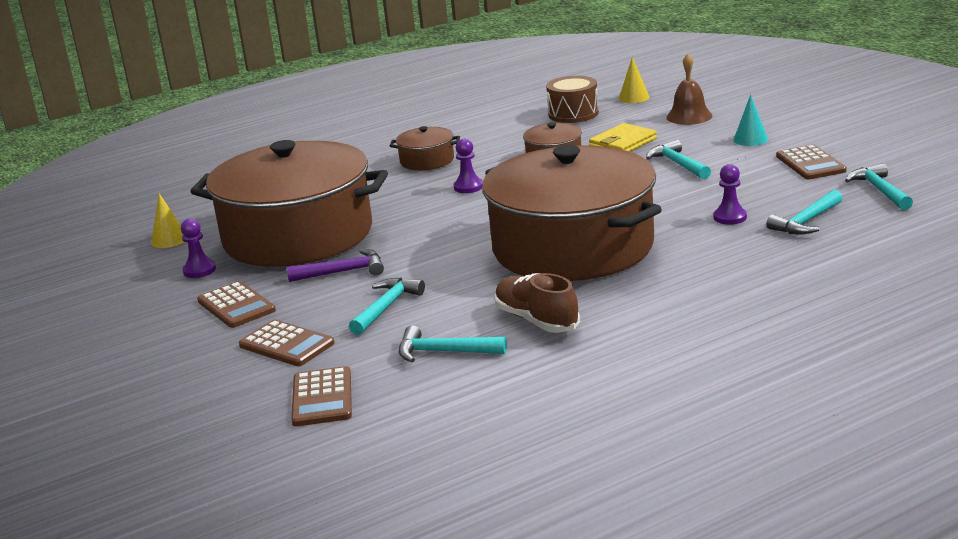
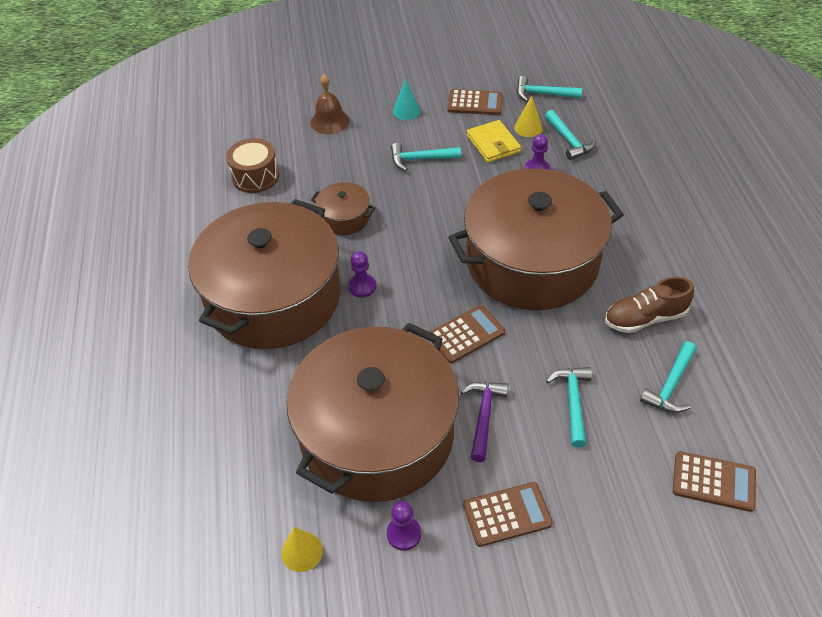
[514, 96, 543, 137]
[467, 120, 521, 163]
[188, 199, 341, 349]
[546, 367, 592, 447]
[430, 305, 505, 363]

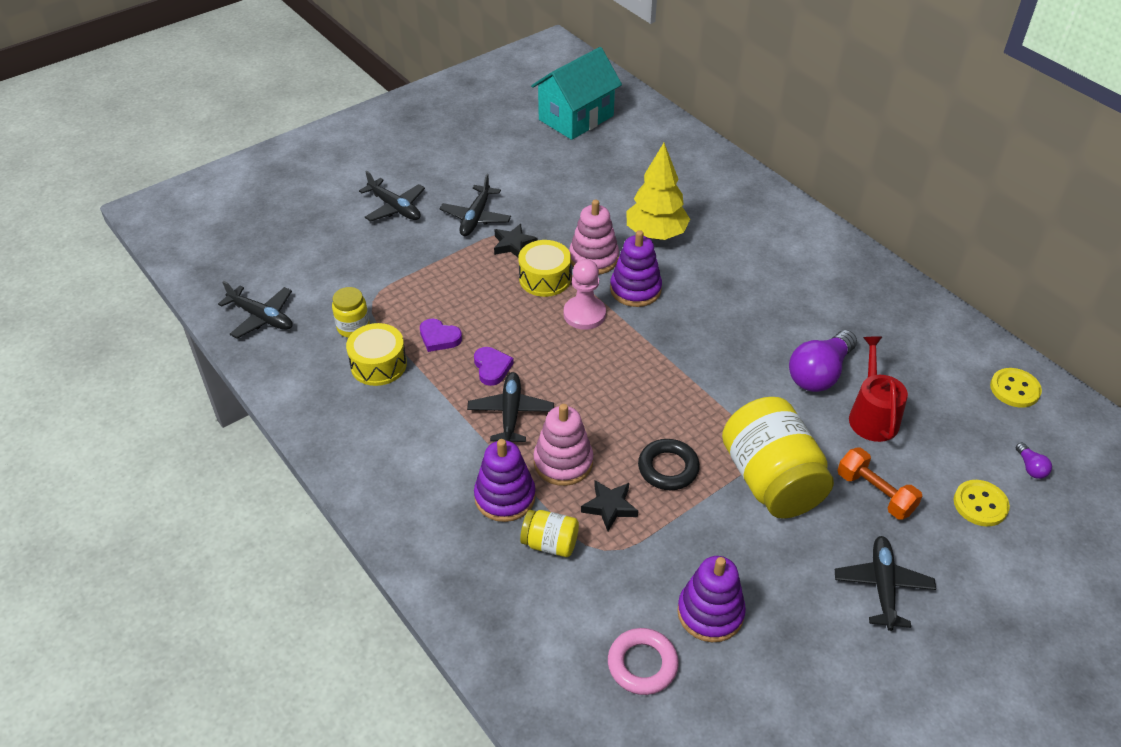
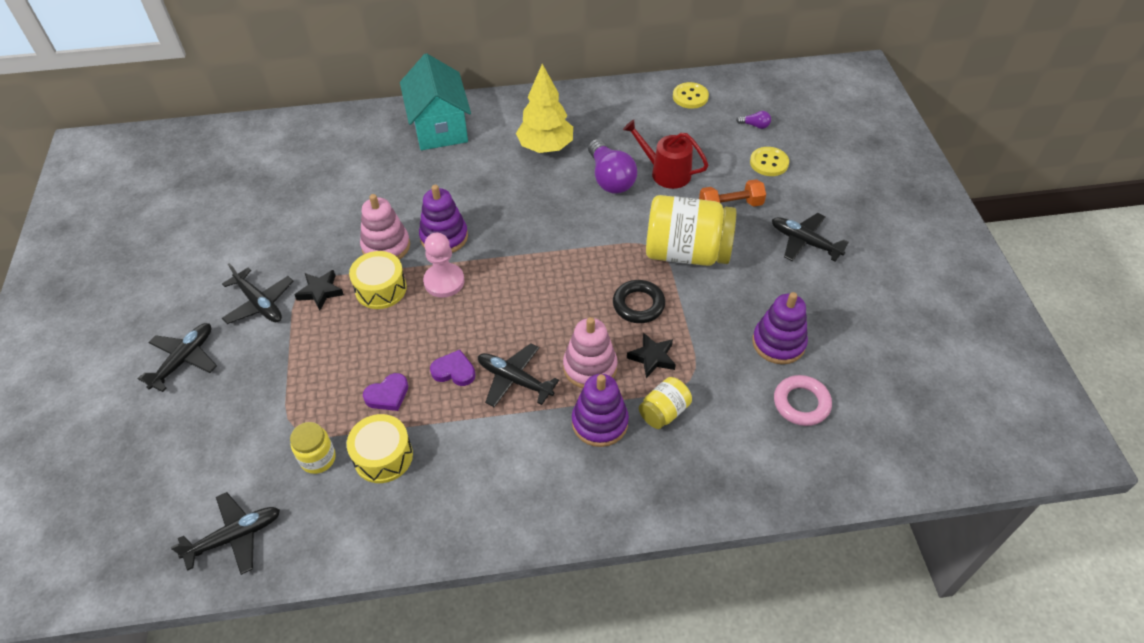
[400, 53, 471, 150]
[516, 64, 573, 153]
[138, 323, 217, 392]

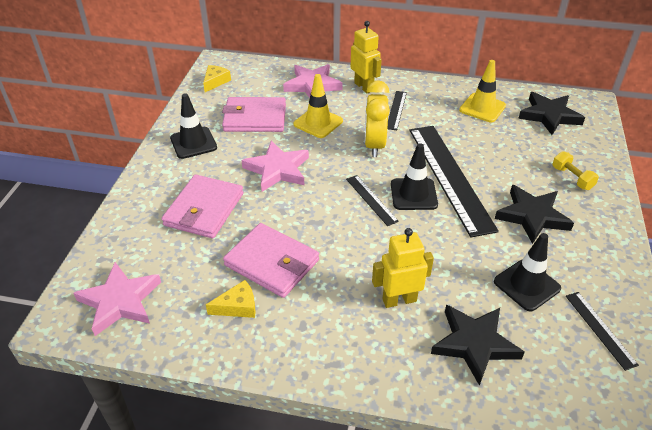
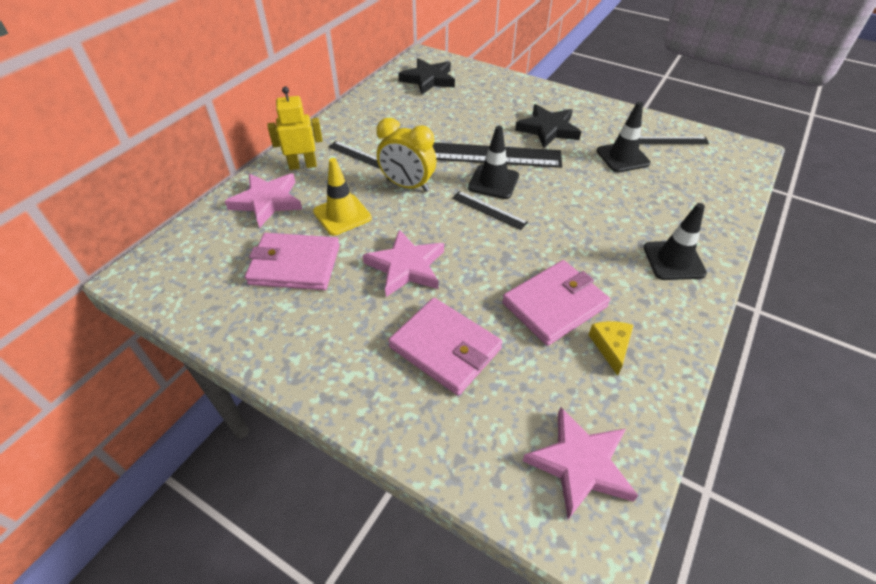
[459, 60, 506, 122] (first image)
[203, 65, 231, 92] (first image)
[644, 203, 707, 280]
[245, 233, 340, 290]
[552, 151, 599, 190] (first image)
[452, 191, 528, 230]
[372, 228, 434, 308] (first image)
[431, 305, 525, 386] (first image)

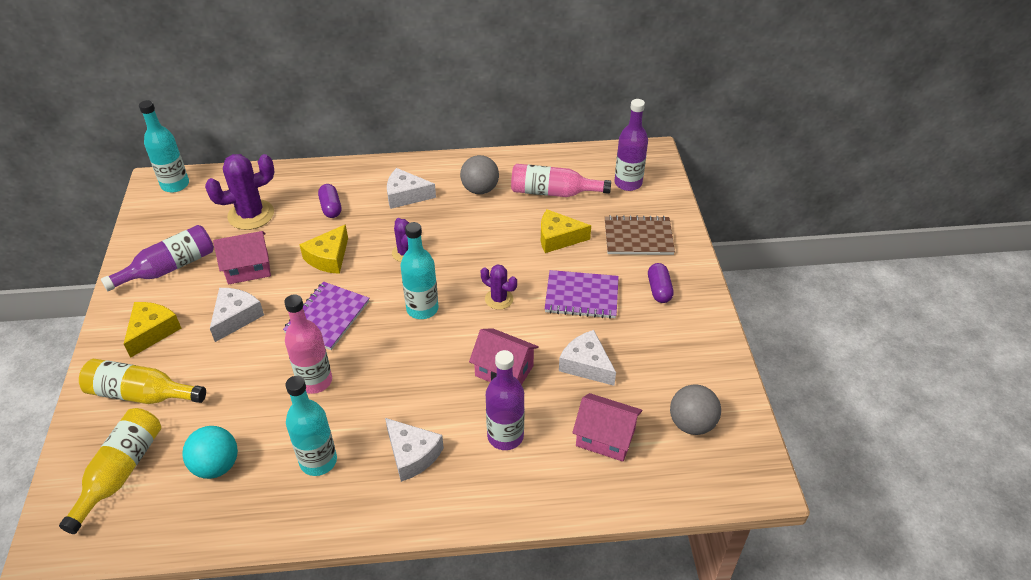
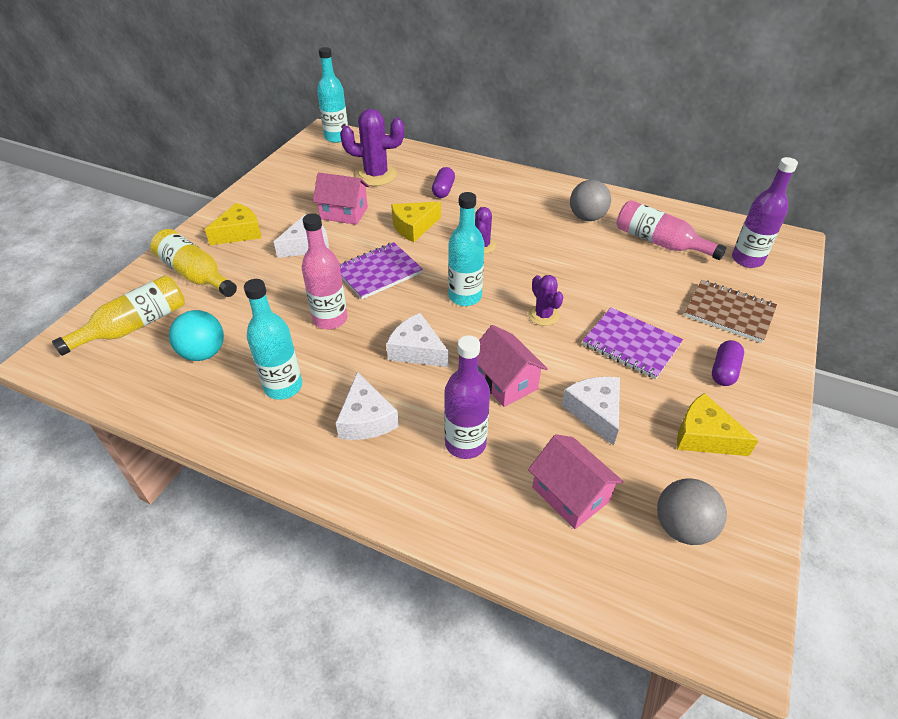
[386, 313, 449, 367]
[677, 393, 759, 456]
[101, 225, 214, 291] (first image)

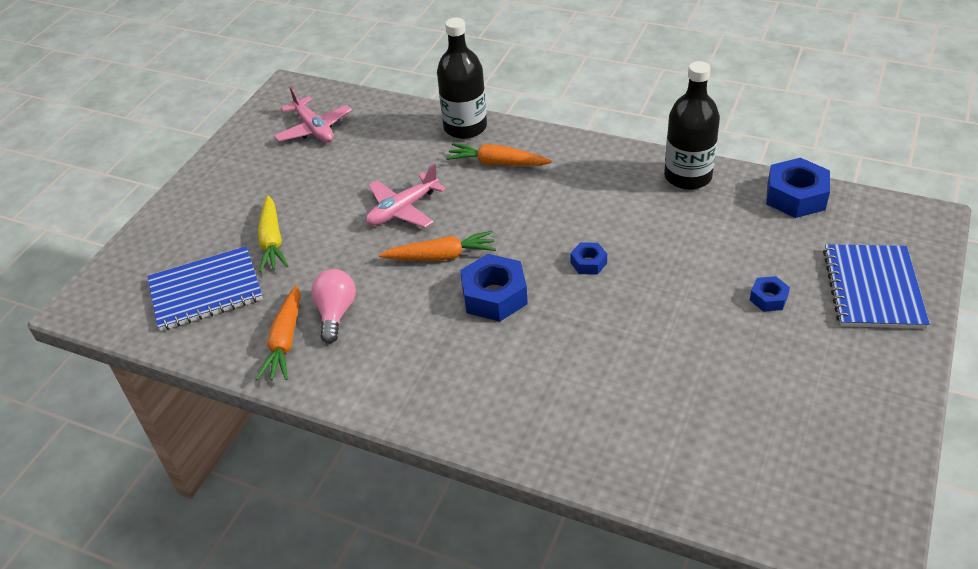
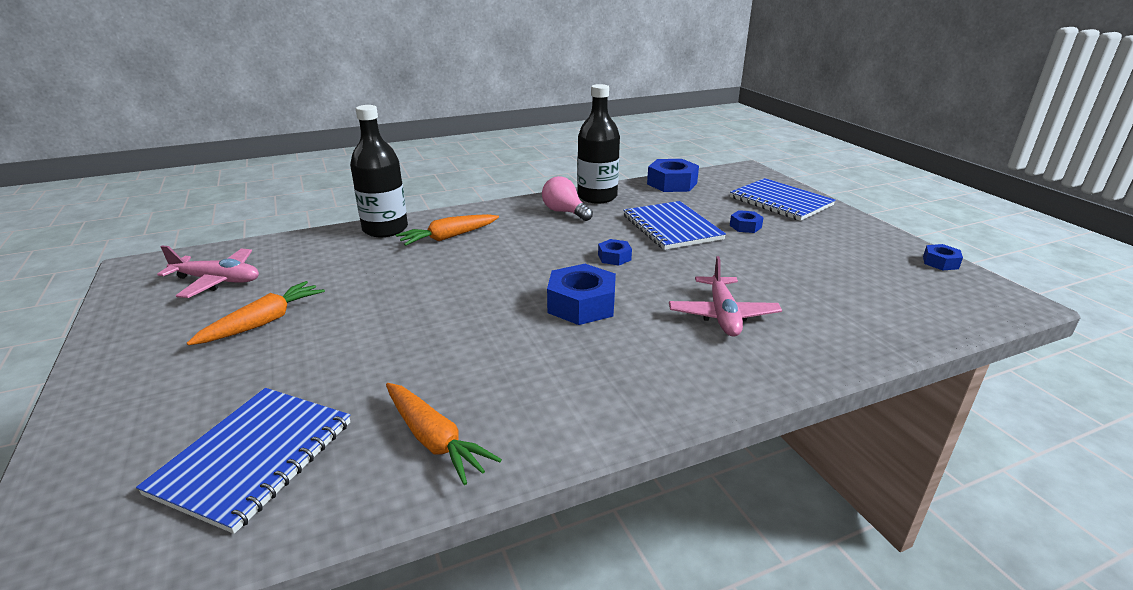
[669, 256, 782, 337]
[258, 195, 288, 272] (first image)
[187, 281, 325, 345]
[542, 176, 593, 221]
[623, 201, 726, 250]
[923, 244, 963, 271]

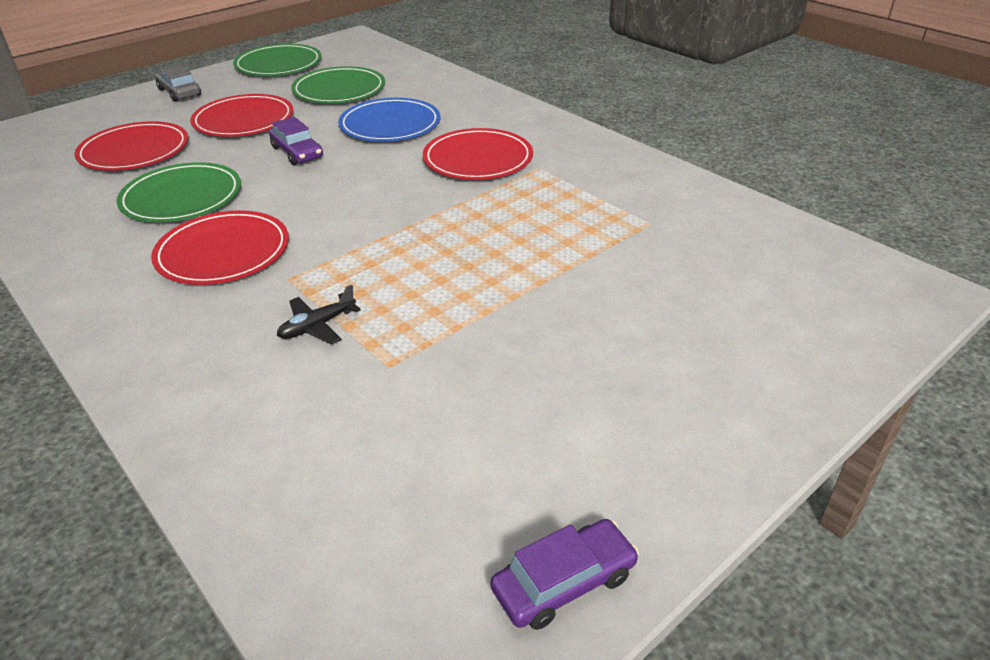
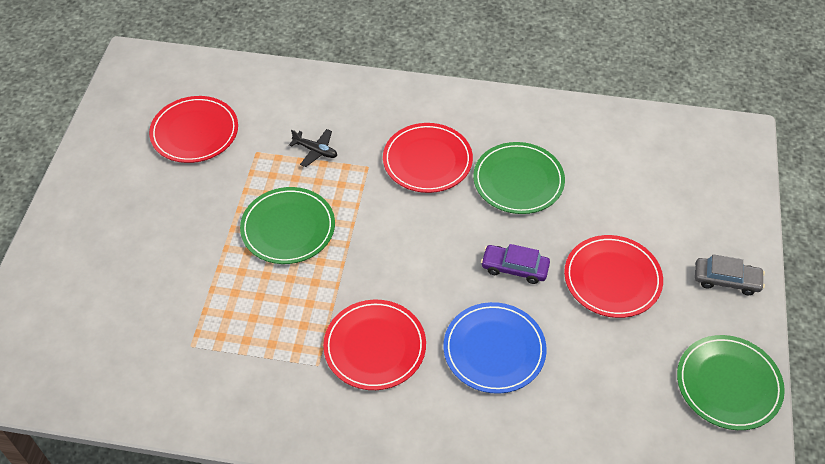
[240, 187, 335, 264]
[149, 96, 238, 163]
[289, 129, 337, 167]
[491, 519, 639, 630] (first image)

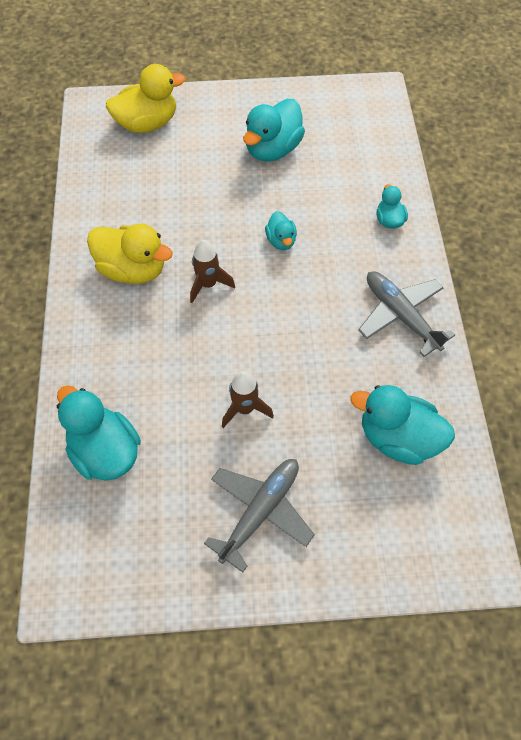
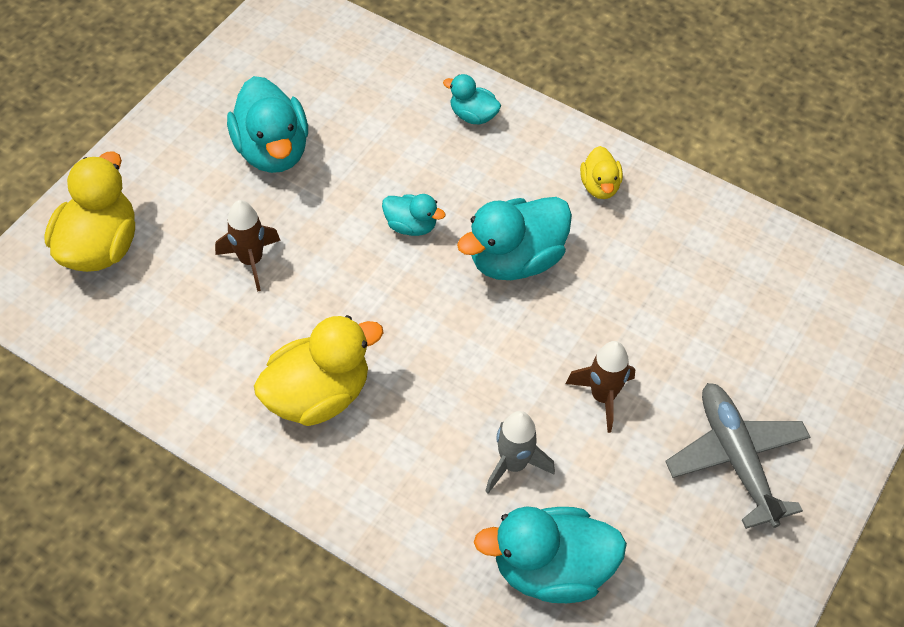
[215, 200, 281, 292]
[580, 146, 623, 199]
[457, 197, 572, 280]
[485, 411, 555, 493]

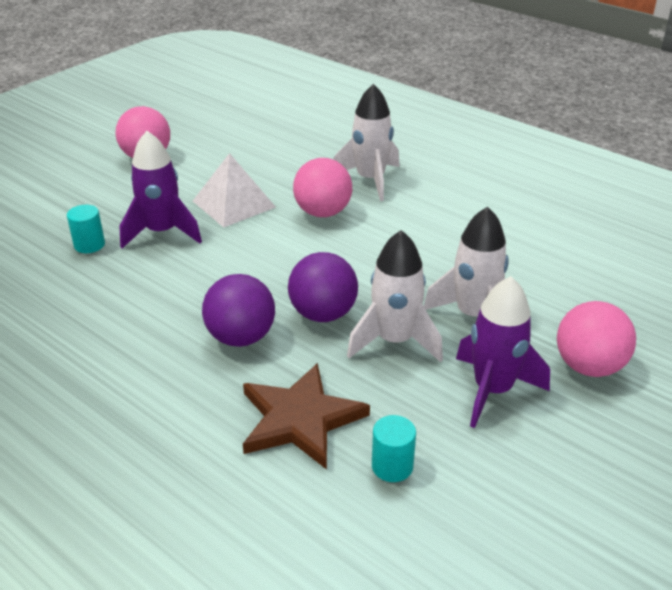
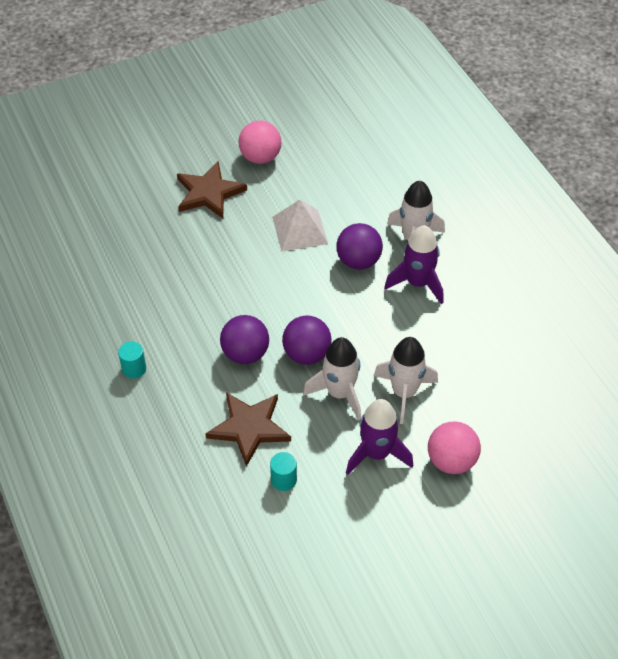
[384, 225, 443, 304]
[336, 223, 383, 270]
[118, 341, 146, 379]
[177, 161, 247, 218]

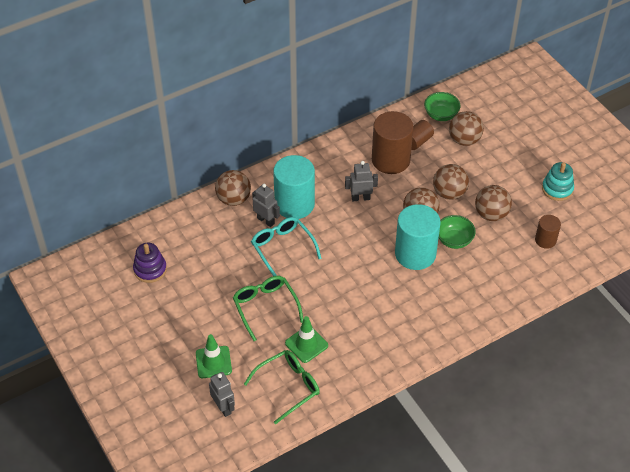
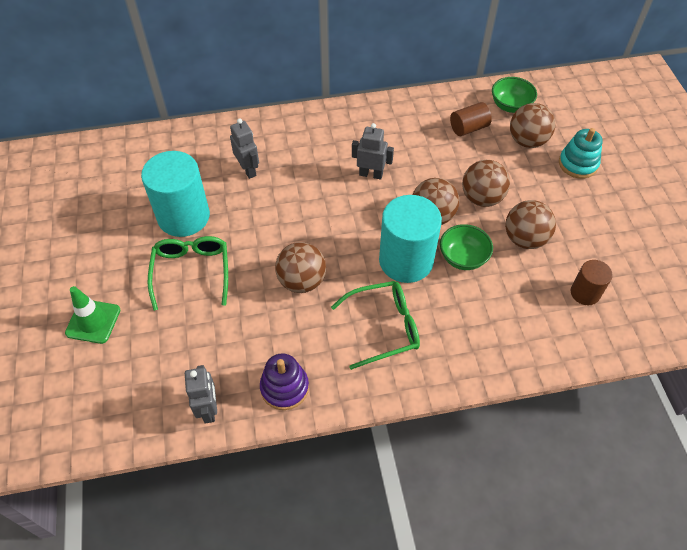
[372, 111, 414, 174] (first image)
[141, 151, 210, 237]
[559, 128, 603, 179]
[275, 242, 326, 293]
[251, 217, 322, 276] (first image)
[260, 353, 309, 410]
[285, 316, 328, 363] (first image)
[331, 281, 420, 370]
[185, 365, 217, 424]

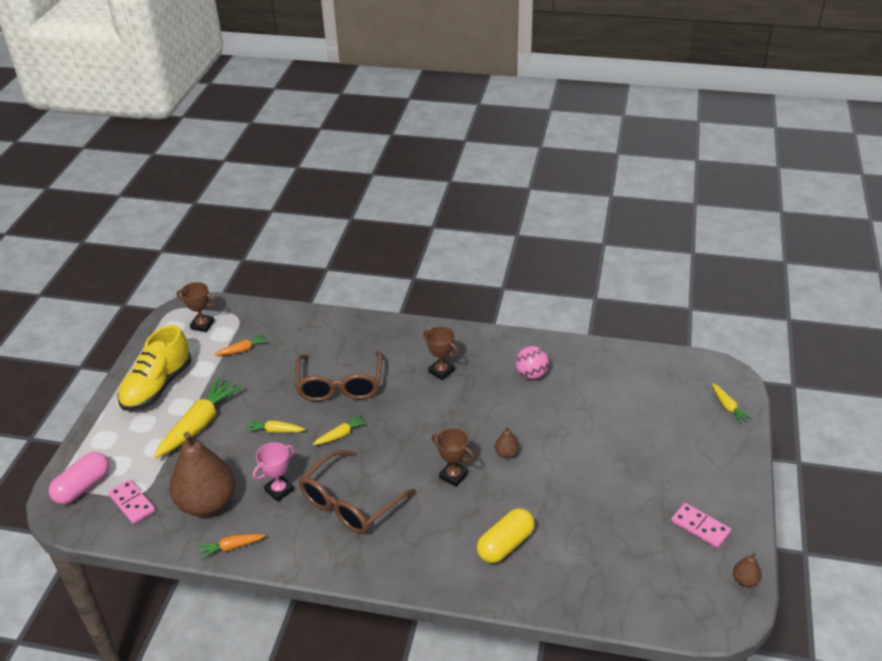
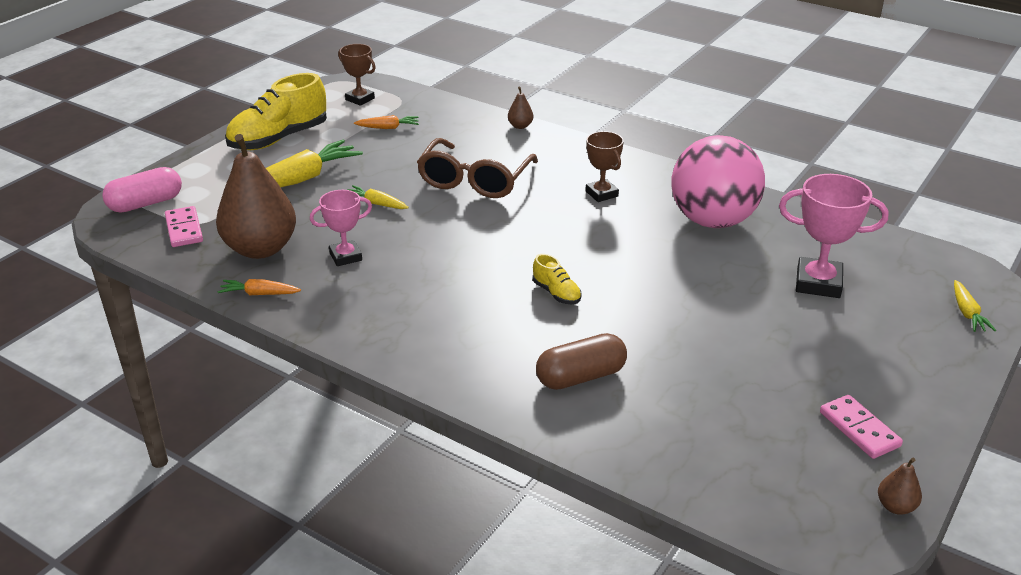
[671, 135, 765, 228]
[313, 414, 368, 445] (first image)
[508, 87, 533, 129]
[533, 254, 582, 304]
[299, 450, 416, 534] (first image)
[536, 333, 627, 390]
[779, 174, 888, 298]

